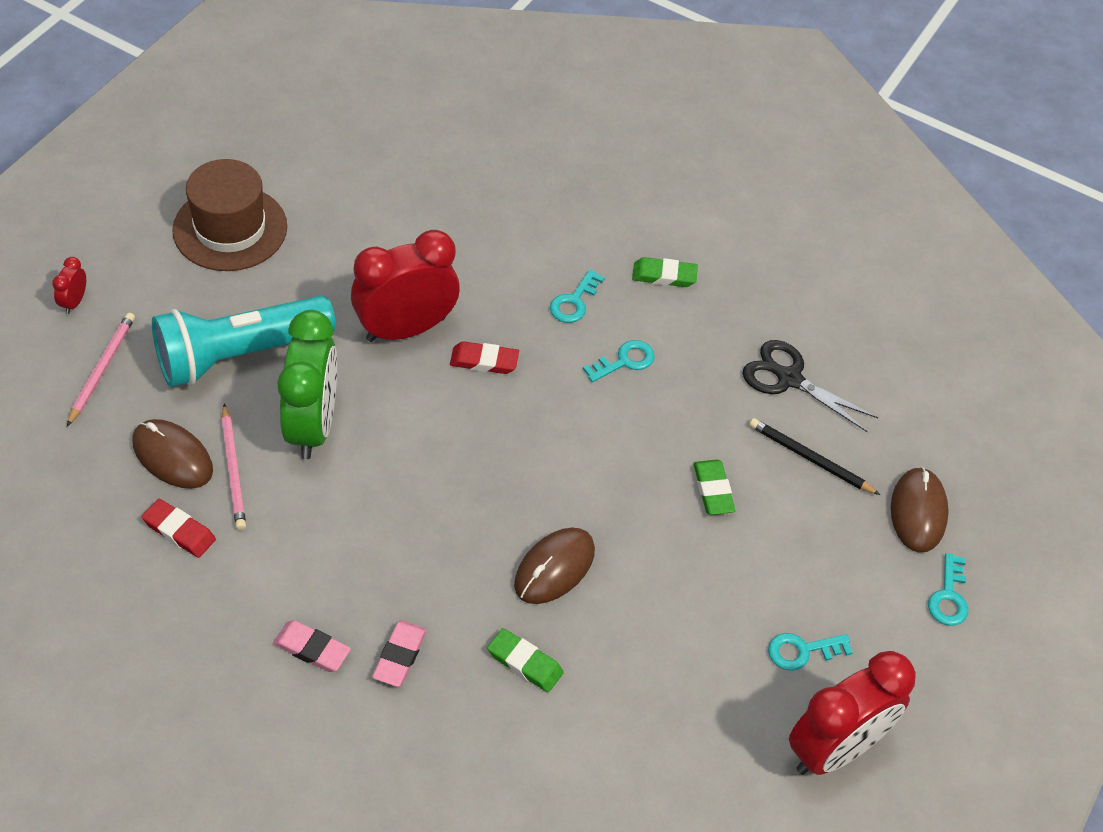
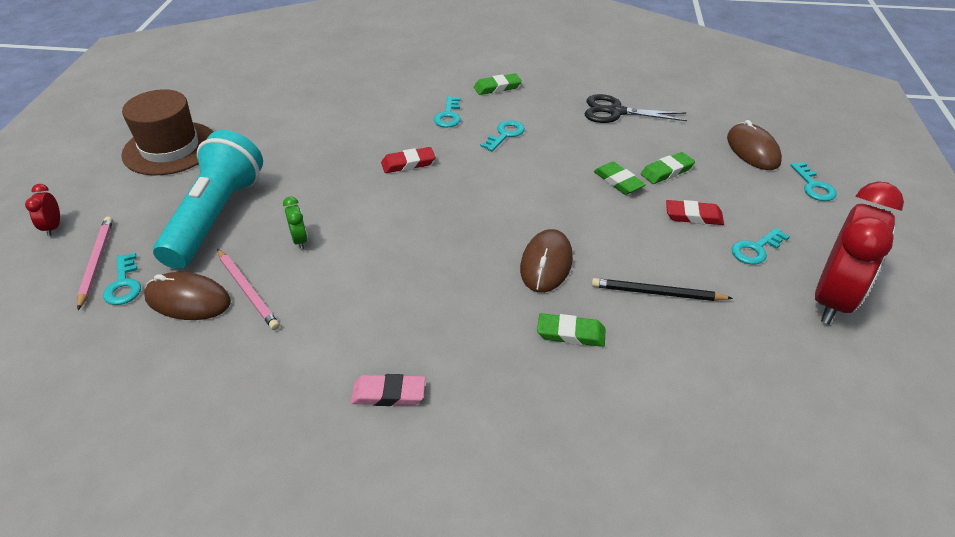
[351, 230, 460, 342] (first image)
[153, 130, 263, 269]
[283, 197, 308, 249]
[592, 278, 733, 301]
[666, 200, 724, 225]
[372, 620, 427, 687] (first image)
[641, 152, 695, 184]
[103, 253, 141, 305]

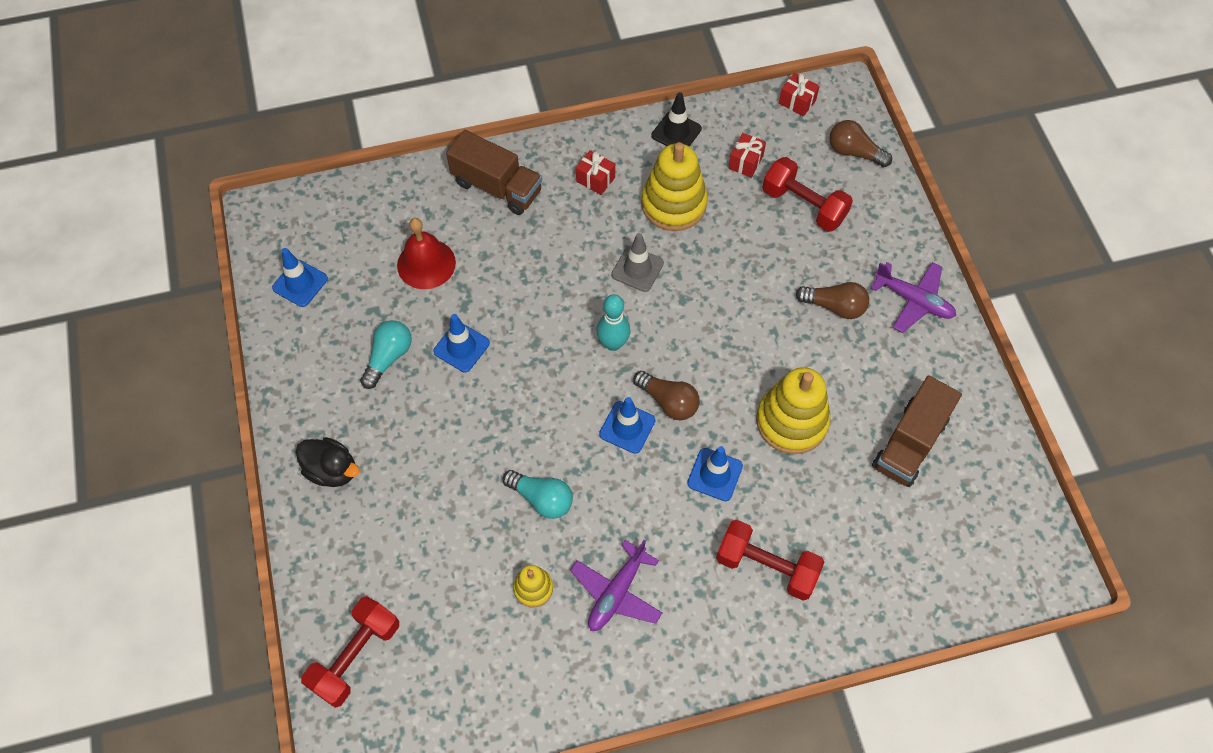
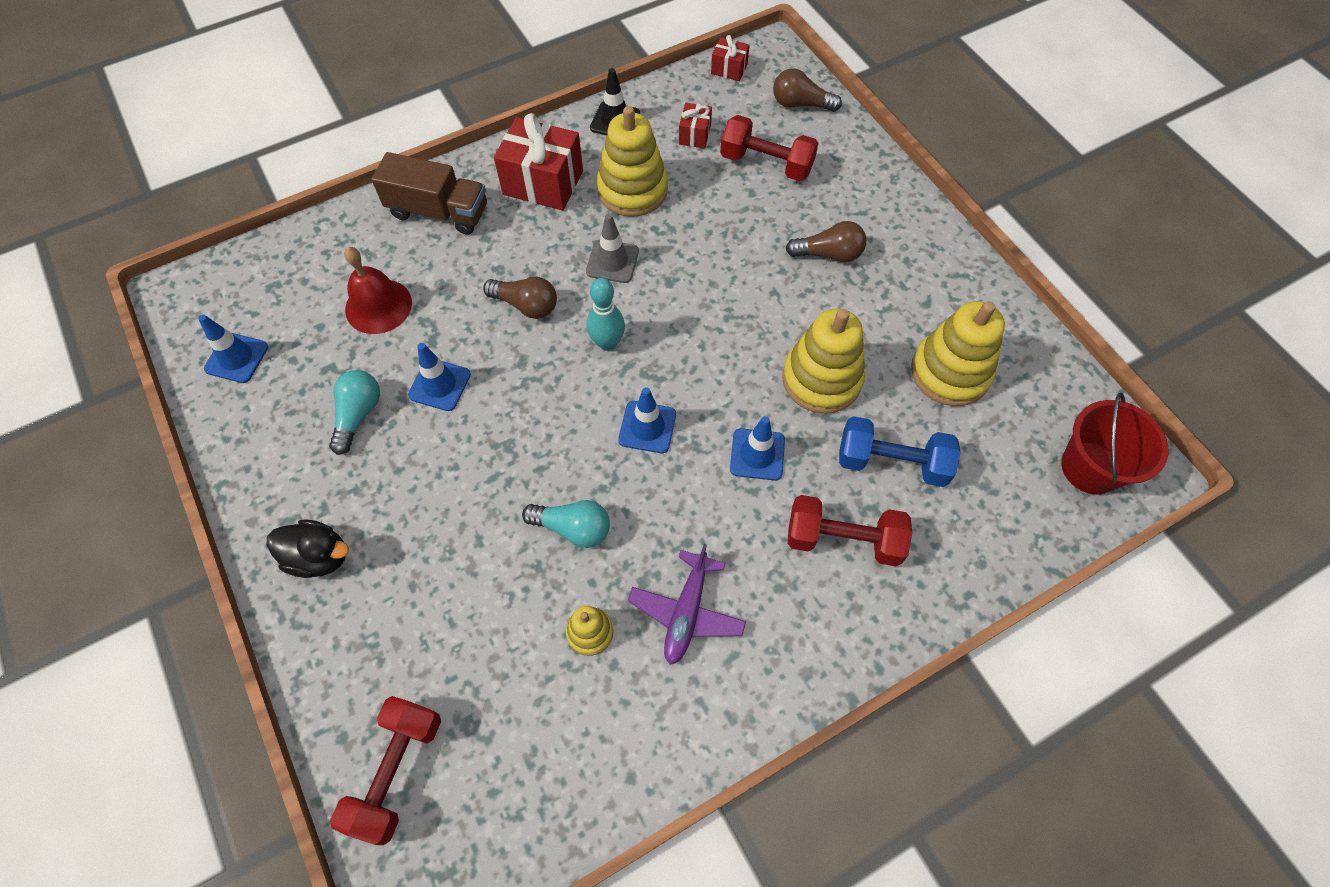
[494, 113, 583, 211]
[871, 262, 956, 333] (first image)
[483, 277, 557, 319]
[911, 301, 1005, 406]
[1061, 393, 1169, 494]
[839, 416, 961, 487]

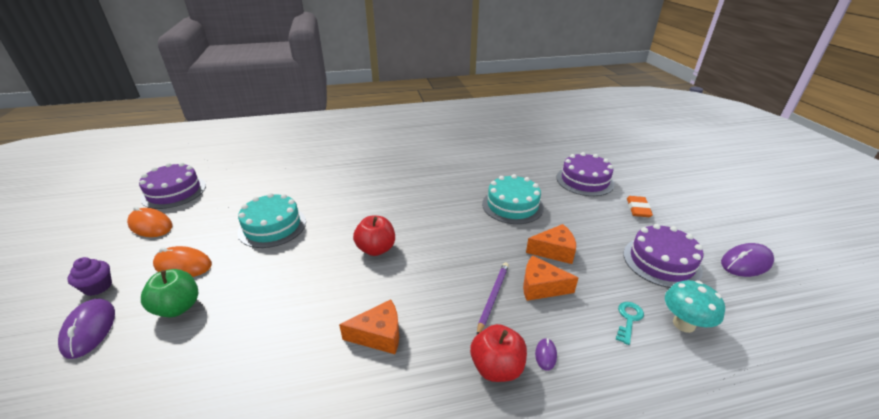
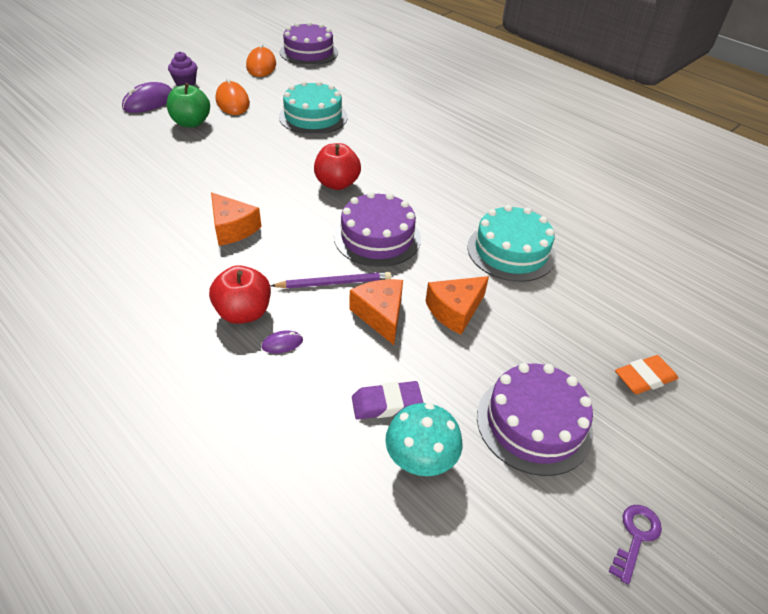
[334, 192, 421, 267]
[426, 276, 489, 334]
[609, 505, 662, 585]
[352, 381, 423, 420]

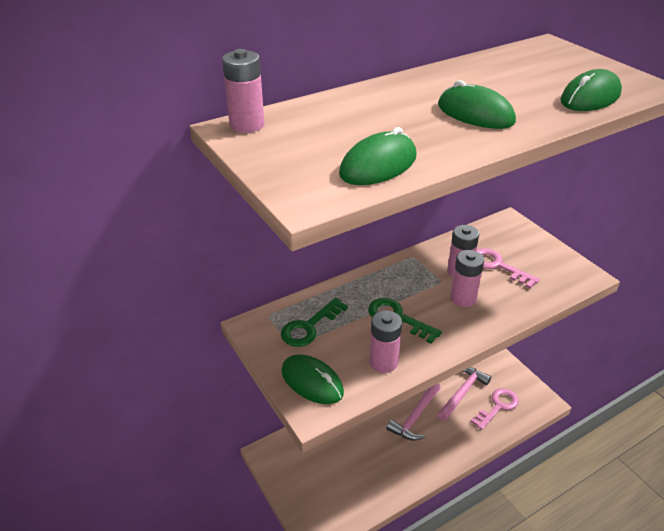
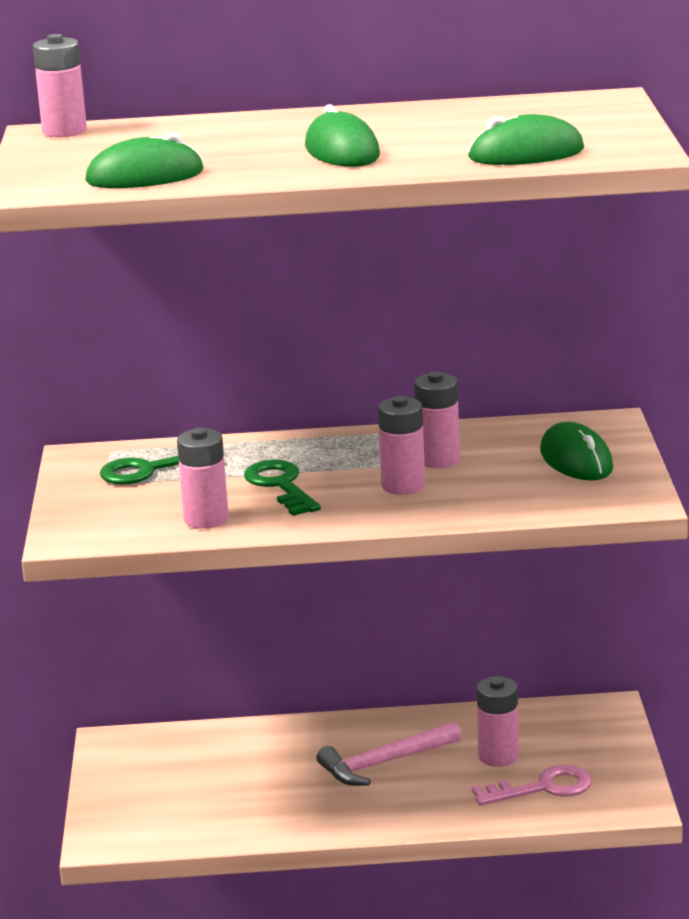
[476, 248, 540, 289] (first image)
[540, 422, 613, 480]
[477, 676, 519, 767]

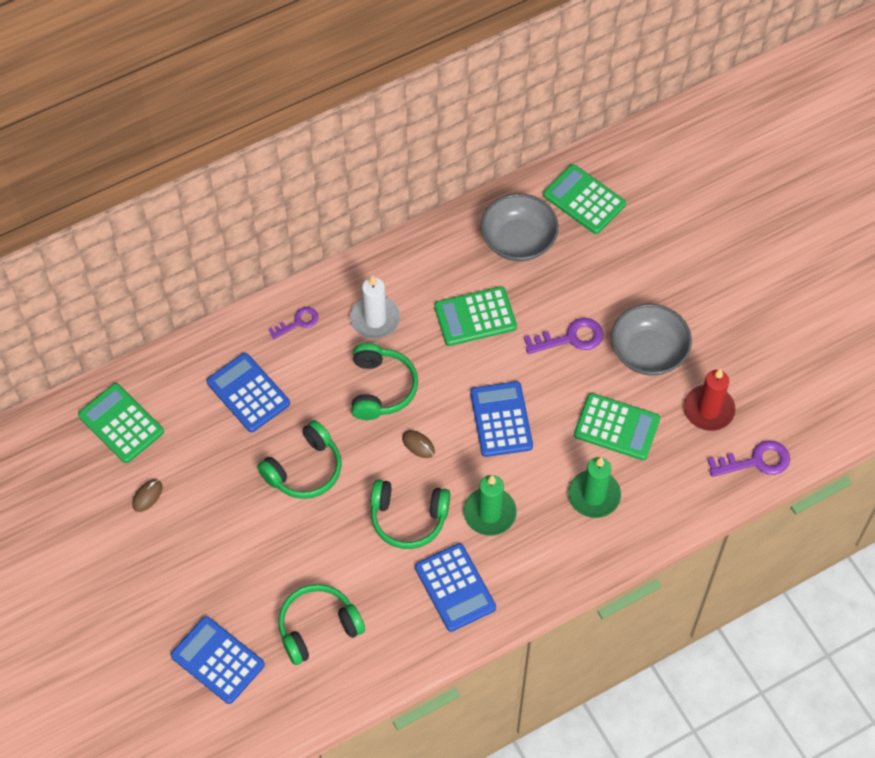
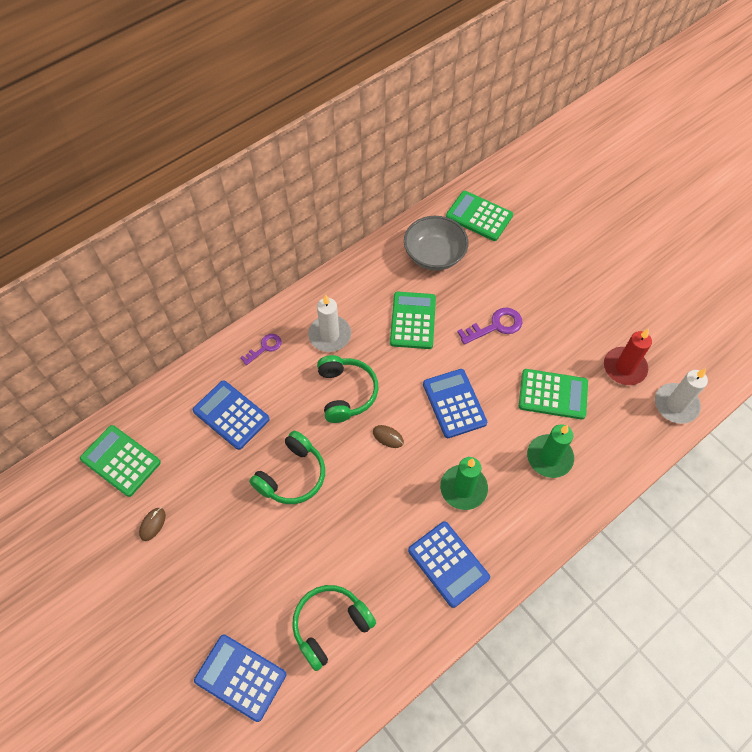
[390, 292, 436, 349]
[611, 304, 692, 376] (first image)
[655, 368, 708, 424]
[370, 479, 450, 549] (first image)

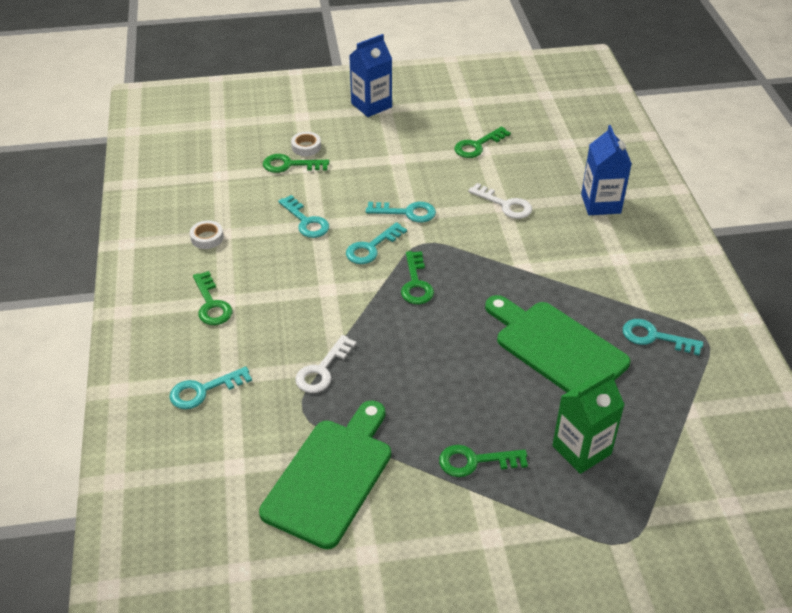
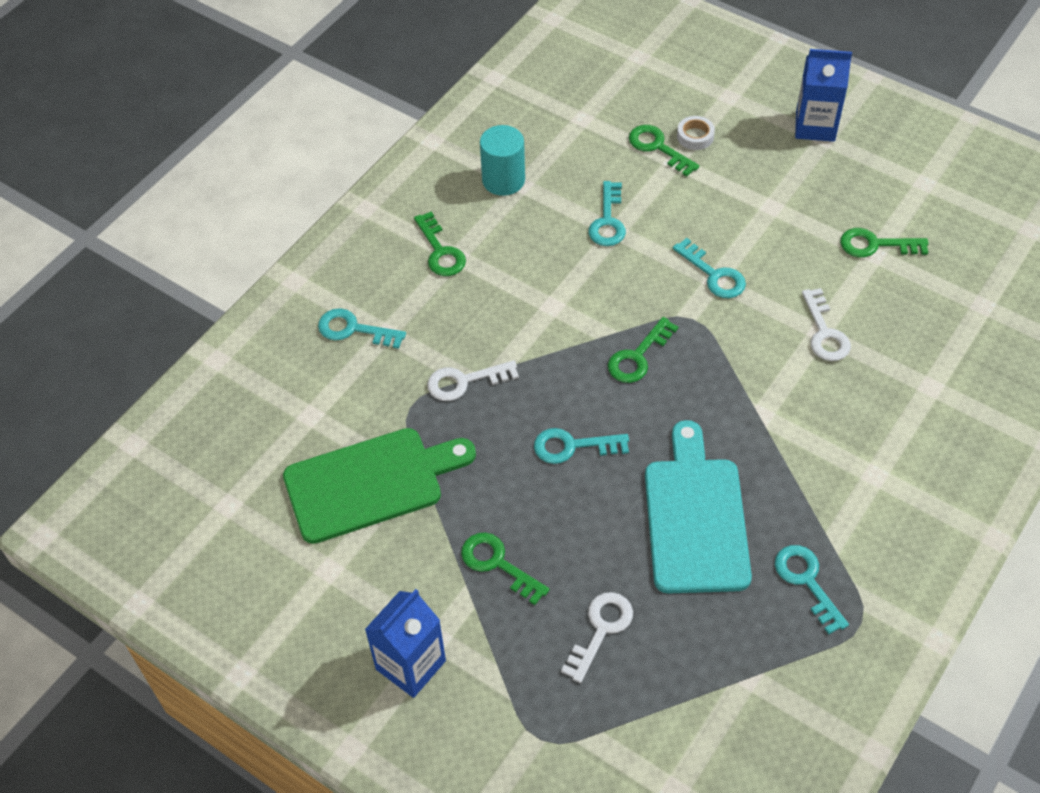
[365, 589, 446, 698]
[480, 125, 525, 196]
[534, 428, 629, 464]
[414, 212, 466, 276]
[645, 420, 752, 593]
[561, 592, 633, 683]

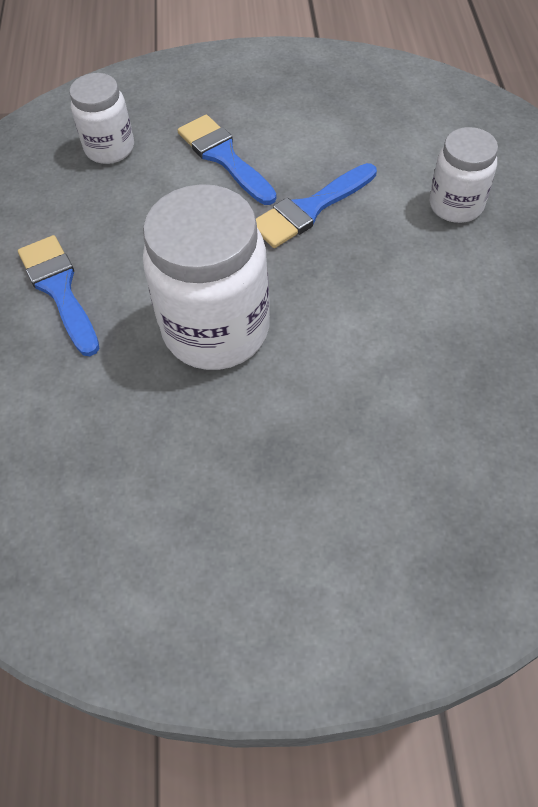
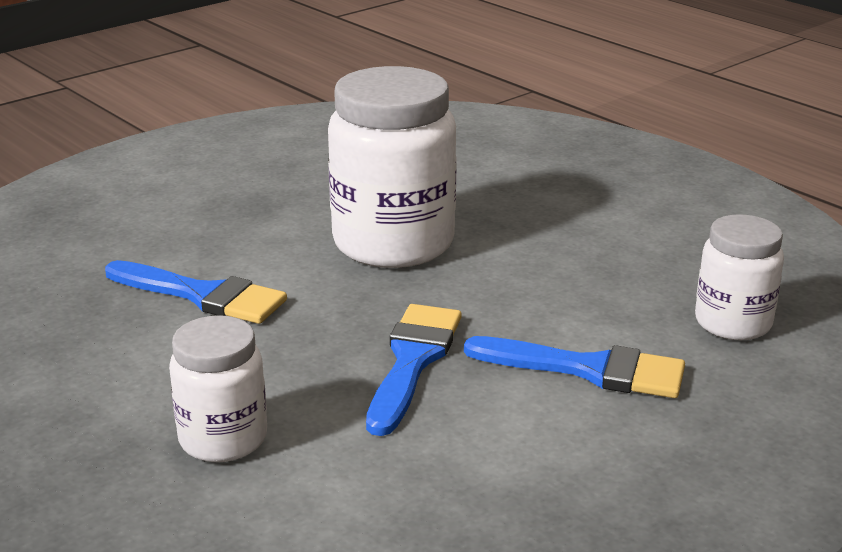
[105, 260, 287, 324]

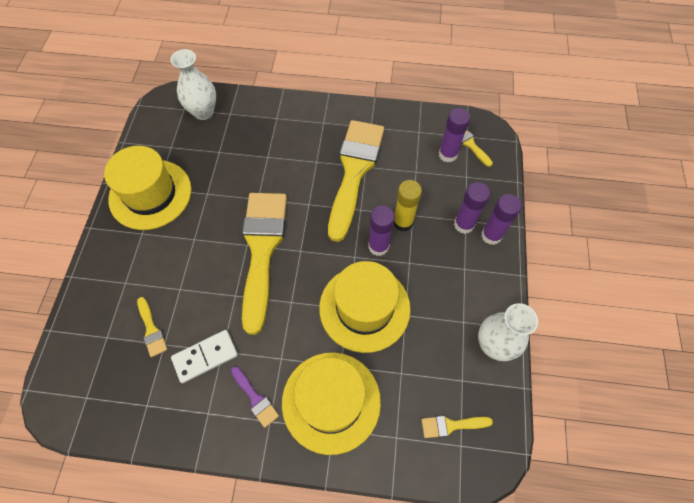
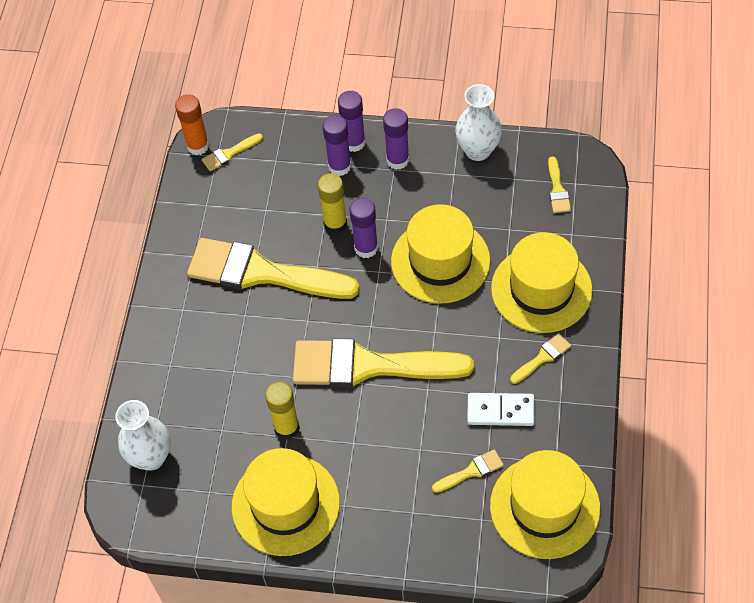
[383, 108, 409, 170]
[467, 393, 535, 426]
[510, 334, 571, 384]
[175, 94, 209, 155]
[265, 382, 300, 440]
[490, 450, 600, 559]

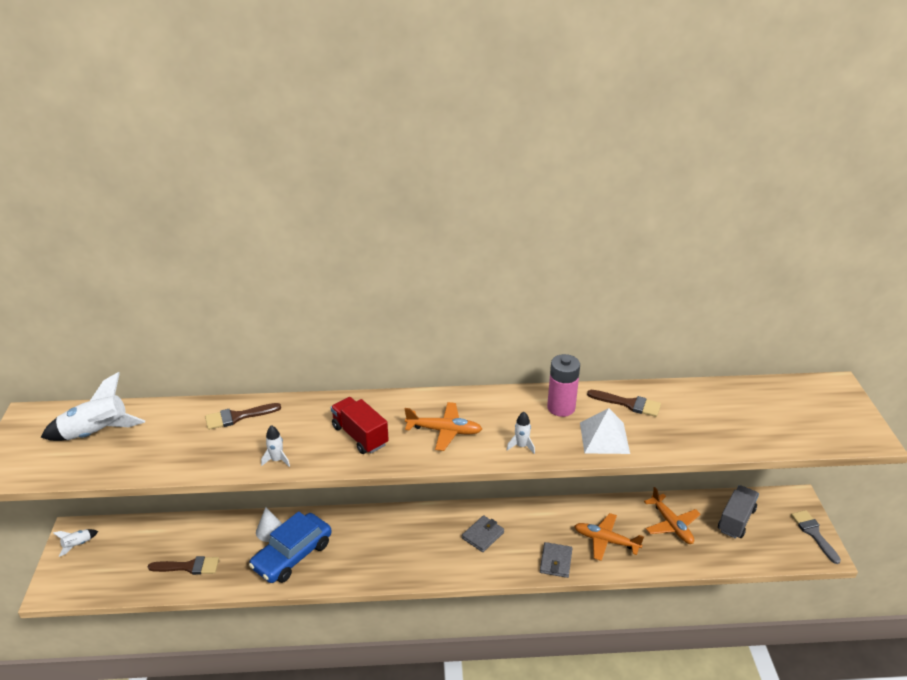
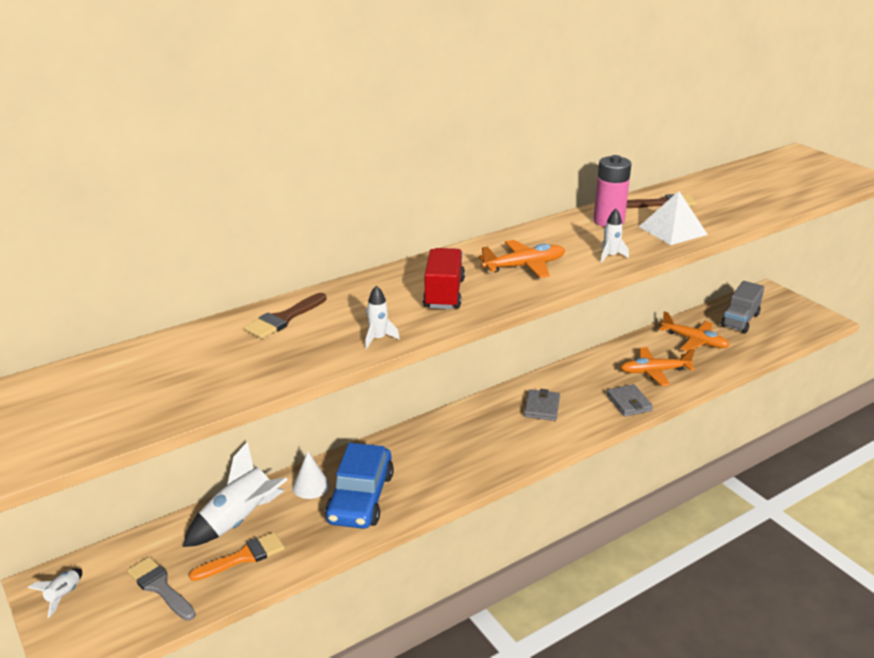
[183, 441, 288, 547]
[423, 248, 465, 309]
[721, 281, 764, 333]
[127, 557, 196, 621]
[189, 532, 285, 581]

